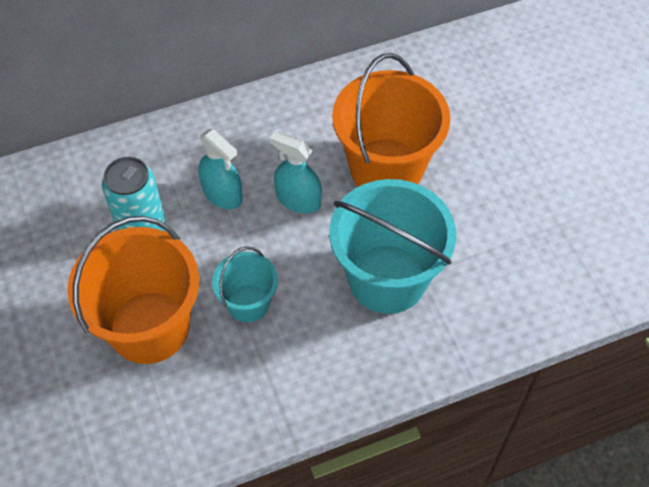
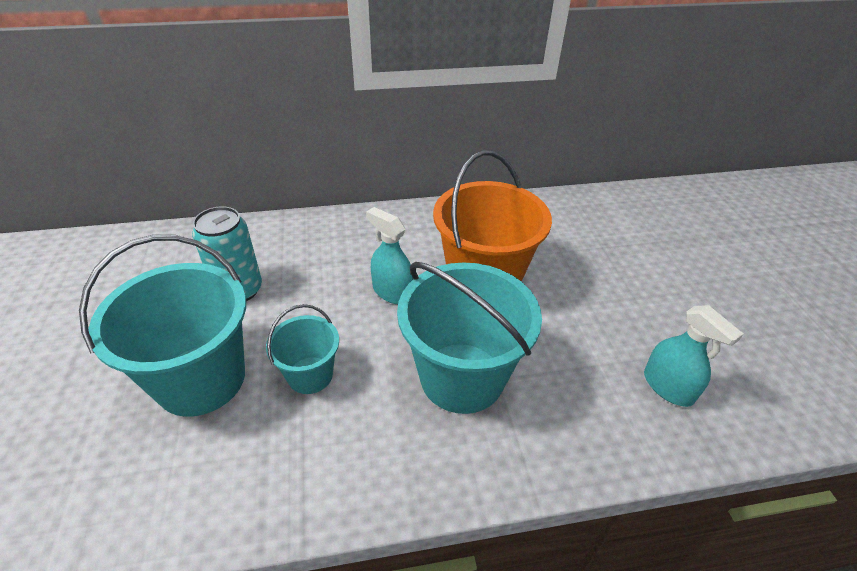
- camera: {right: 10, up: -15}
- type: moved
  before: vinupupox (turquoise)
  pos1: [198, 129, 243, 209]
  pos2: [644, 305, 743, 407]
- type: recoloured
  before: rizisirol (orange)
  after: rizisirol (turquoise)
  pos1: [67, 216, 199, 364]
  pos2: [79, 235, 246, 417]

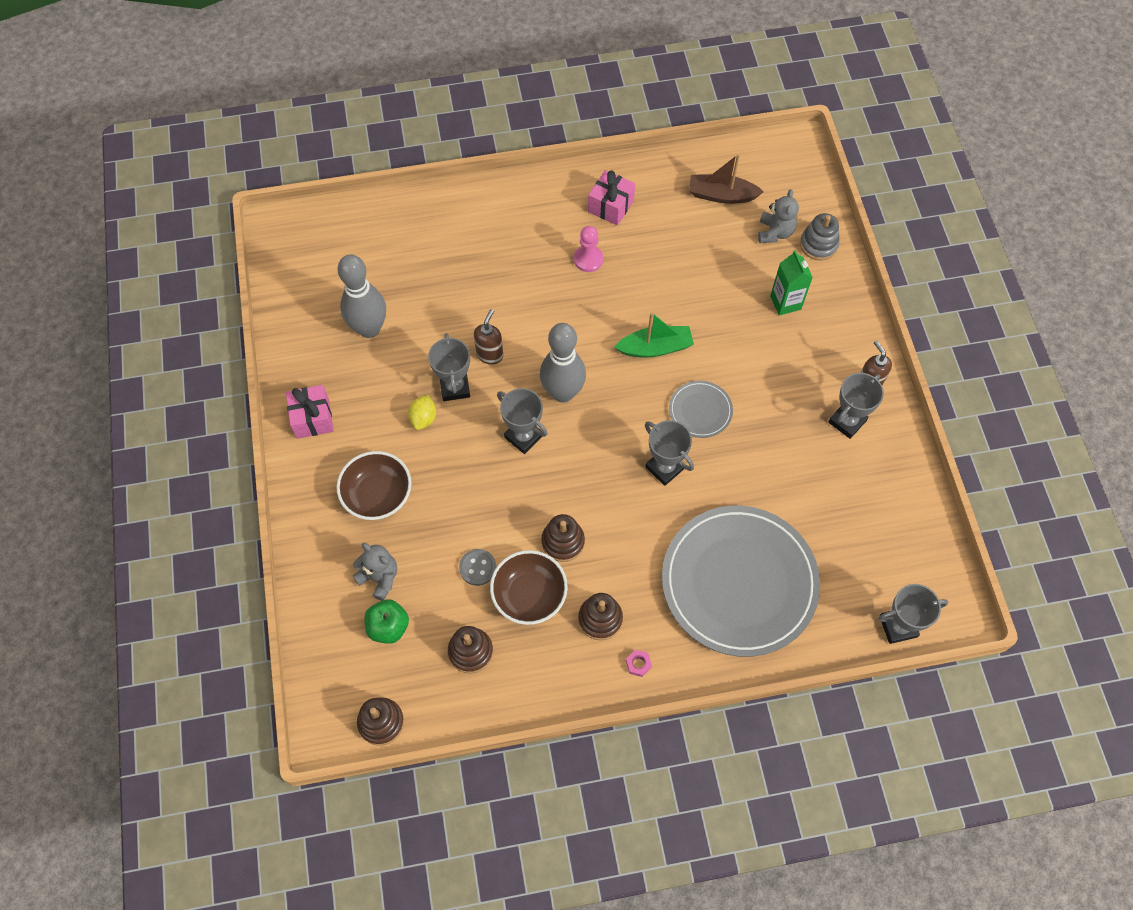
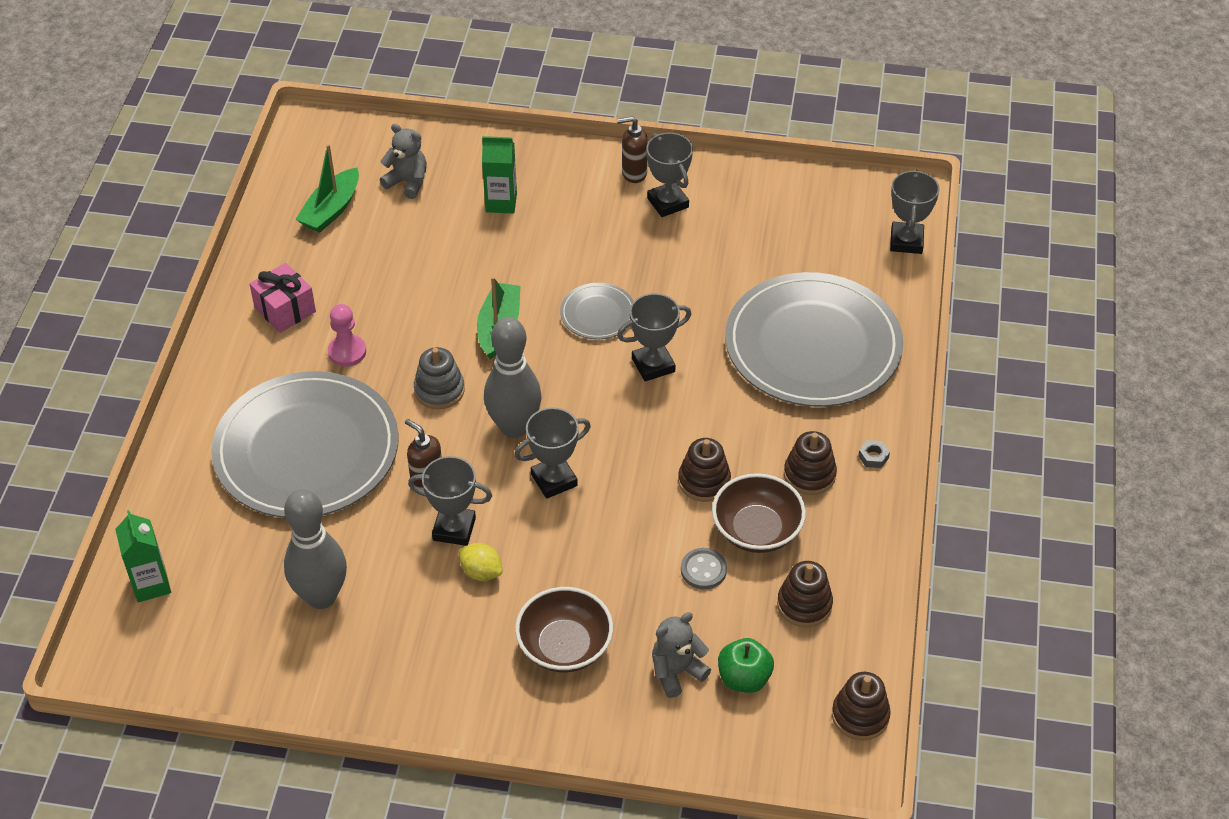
- camera: {right: -70, up: -15}
- type: recoloured
  before: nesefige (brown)
  after: nesefige (green)
  pos1: [689, 154, 764, 204]
  pos2: [296, 144, 359, 233]
- type: moved
  before: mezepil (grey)
  pos1: [800, 213, 840, 261]
  pos2: [414, 347, 465, 409]
- type: removed
  before: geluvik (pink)
  pos1: [286, 385, 334, 439]
- type: recoloured
  before: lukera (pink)
  after: lukera (grey)
  pos1: [626, 650, 652, 677]
  pos2: [858, 440, 890, 468]
- type: added
  after: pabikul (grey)
  pos2: [211, 371, 399, 518]
- type: added
  after: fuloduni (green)
  pos2: [115, 510, 171, 602]

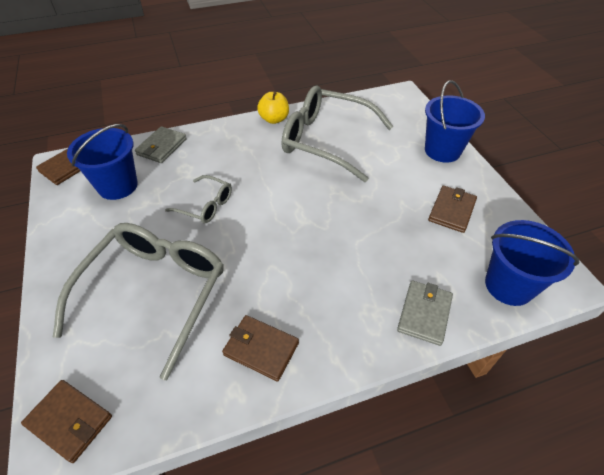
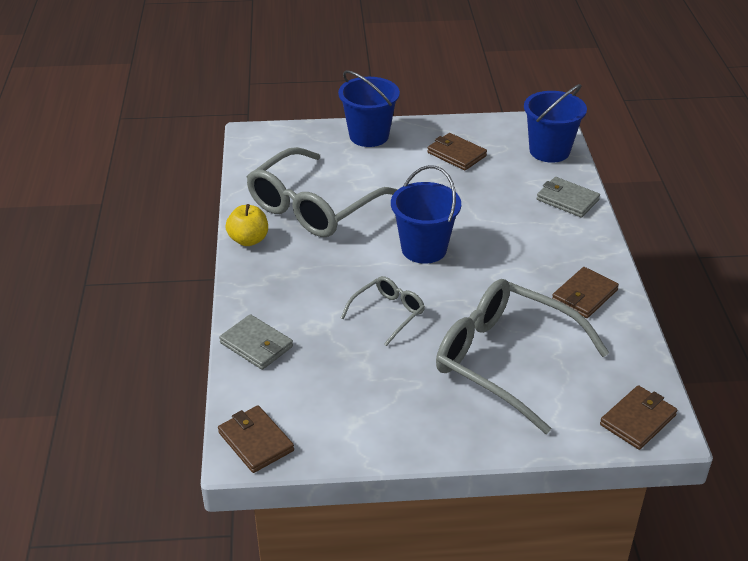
- camera: {right: -75, up: -10}
- type: moved
  before: rizisirol (blue)
  pos1: [67, 124, 138, 200]
  pos2: [391, 165, 461, 264]

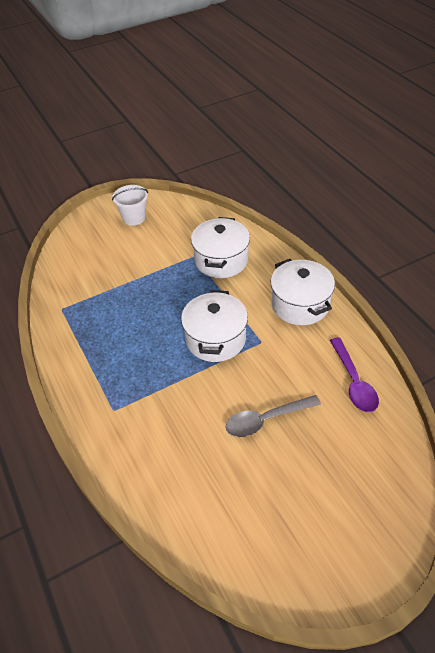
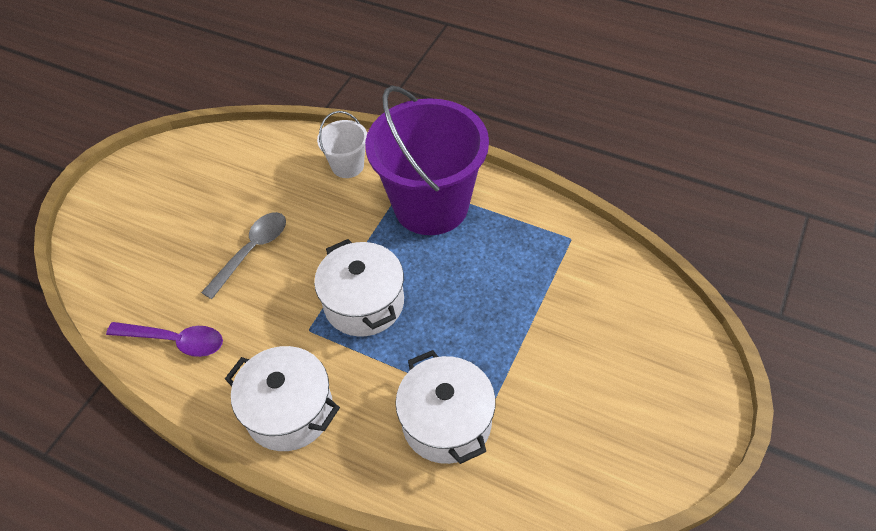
- camera: {right: 145, up: 5}
- type: moved
  before: rizisirol (white)
  pos1: [112, 185, 148, 226]
  pos2: [317, 111, 367, 178]
- type: turned
  before: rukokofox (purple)
  pos1: [330, 337, 379, 412]
  pos2: [106, 322, 223, 357]
  turn: 150
- type: added
  after: rizisirol (purple)
  pos2: [365, 86, 489, 235]

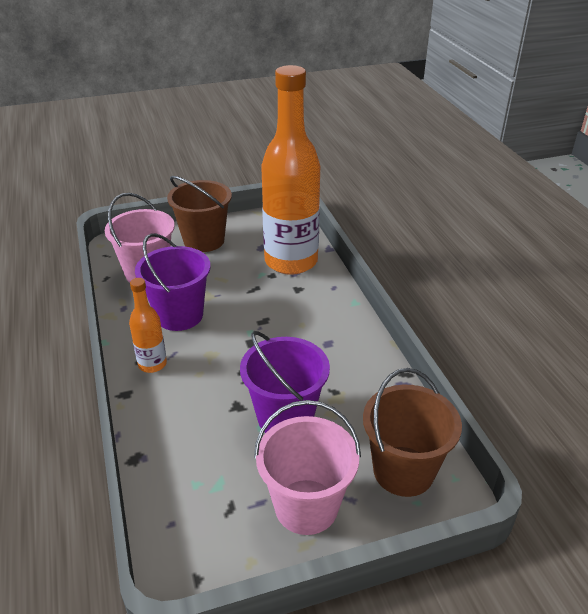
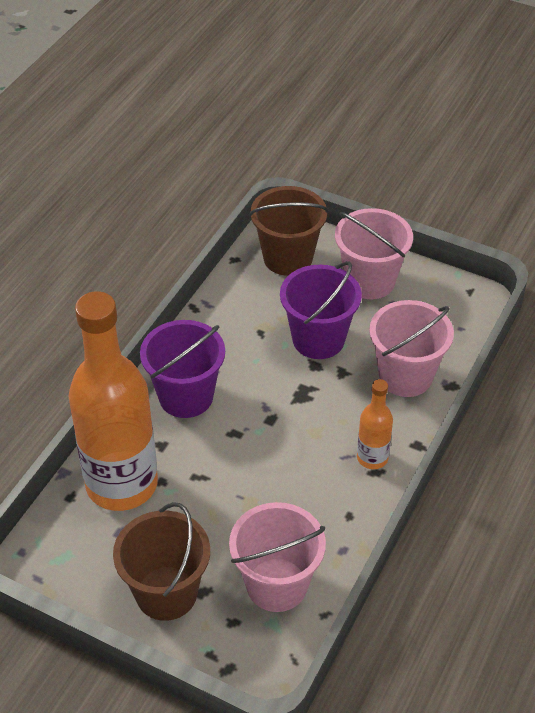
- camera: {right: -135, up: 10}
- type: moved
  before: rizisirol (purple)
  pos1: [135, 233, 211, 331]
  pos2: [140, 320, 225, 418]
- type: added
  after: rizisirol (pink)
  pos2: [369, 300, 454, 397]

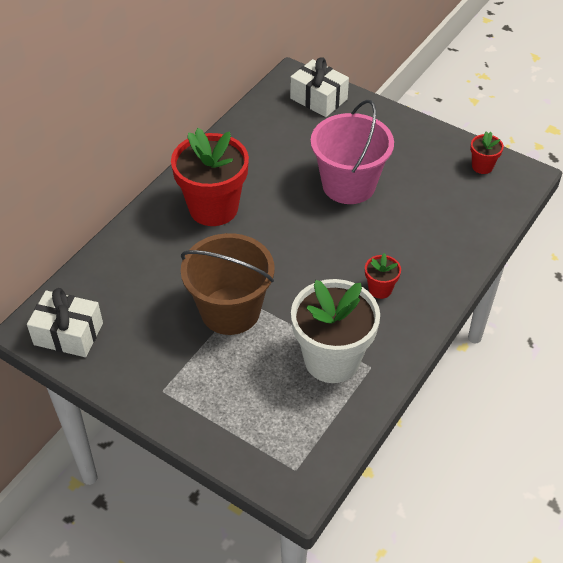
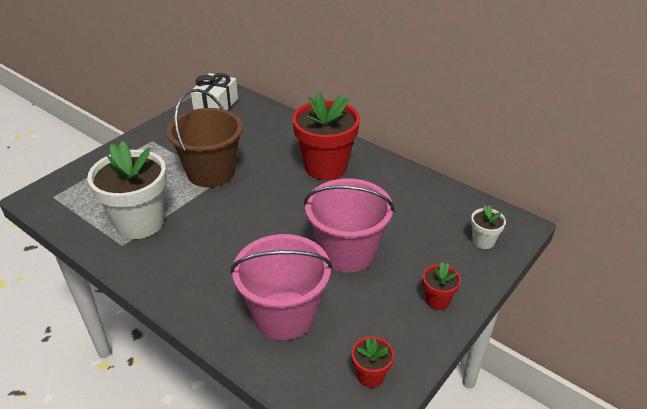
- camera: {right: 95, up: -10}
- type: replaced
  before: geluvik (white)
  after: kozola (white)
  pos1: [290, 57, 349, 117]
  pos2: [471, 205, 506, 249]
- type: moved
  before: kozola (red)
  pos1: [365, 253, 401, 299]
  pos2: [423, 262, 461, 310]
- type: added
  after: rizisirol (pink)
  pos2: [231, 234, 333, 340]

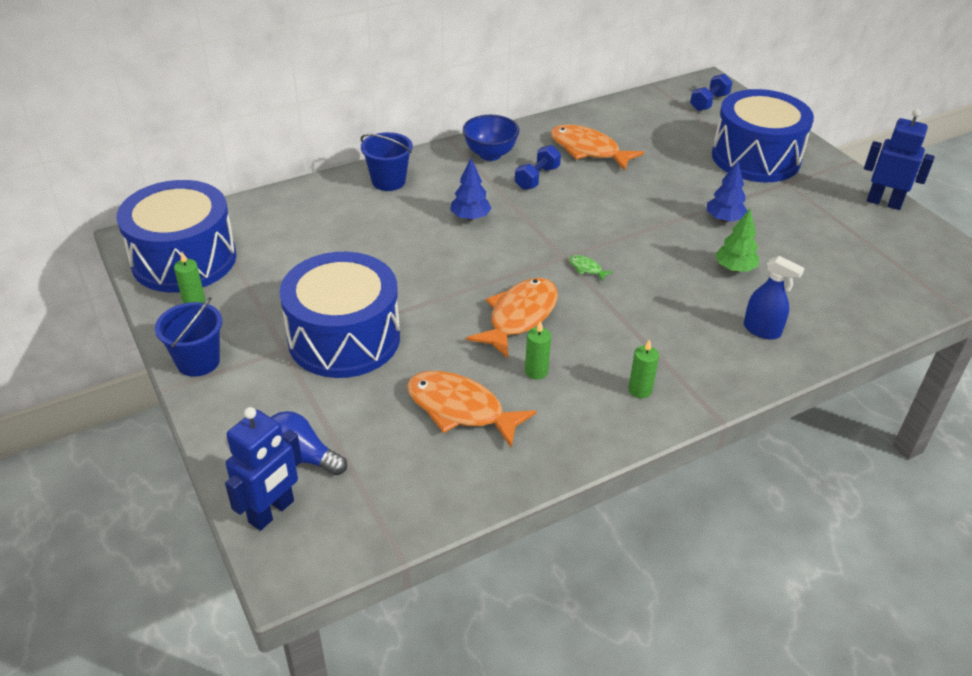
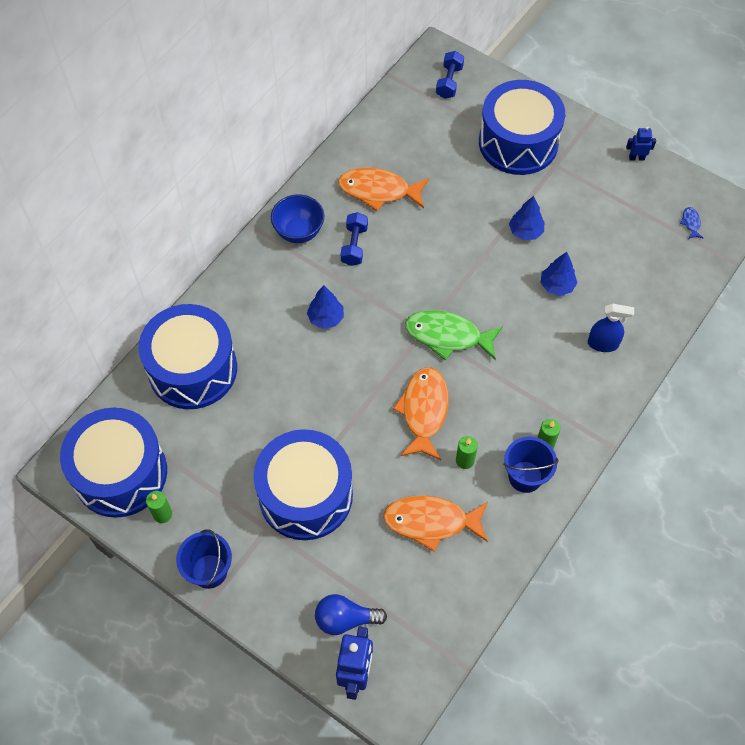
- camera: {right: -25, up: 20}
- type: resized
  before: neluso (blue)
  pos1: [864, 109, 935, 210]
  pos2: [626, 126, 656, 161]
  scale: 0.53
- type: moved
  before: rizisirol (blue)
  pos1: [361, 132, 413, 191]
  pos2: [503, 437, 559, 493]
- type: recoloured
  before: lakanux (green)
  after: lakanux (blue)
  pos1: [715, 209, 759, 272]
  pos2: [541, 252, 577, 296]
- type: resized
  before: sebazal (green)
  pos1: [569, 255, 613, 282]
  pos2: [405, 310, 503, 360]
  scale: 2.4
- type: added
  after: sebazal (blue)
  pos2: [680, 207, 703, 239]
- type: added
  after: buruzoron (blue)
  pos2: [138, 304, 237, 409]

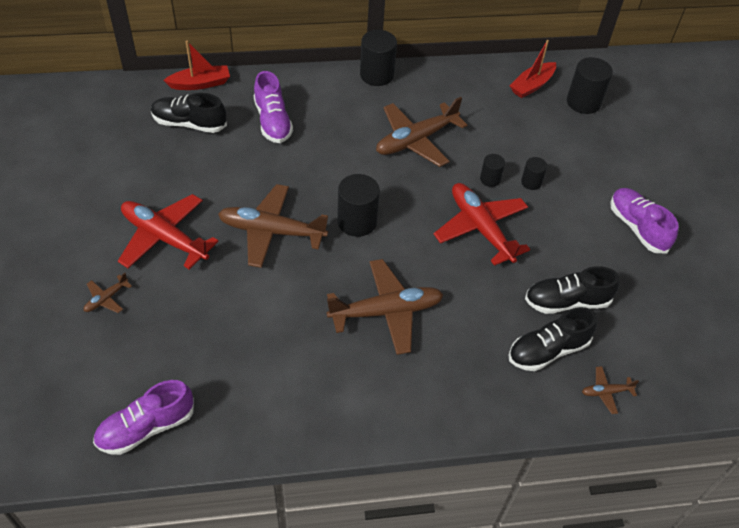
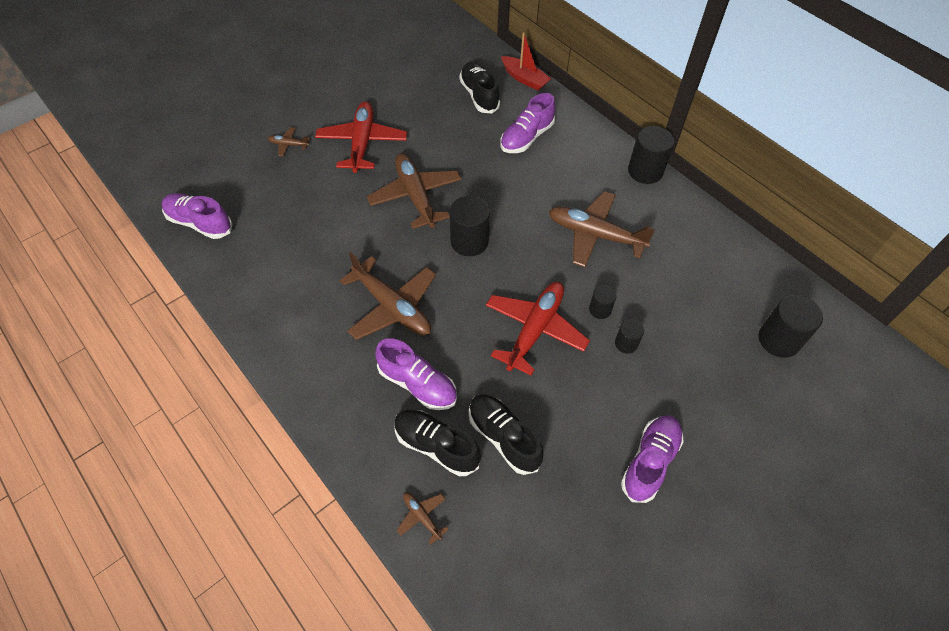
- camera: {right: 60, up: 5}
- type: removed
  before: nesefige (red)
  pos1: [509, 40, 556, 98]
- type: added
  after: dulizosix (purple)
  pos2: [375, 339, 457, 410]

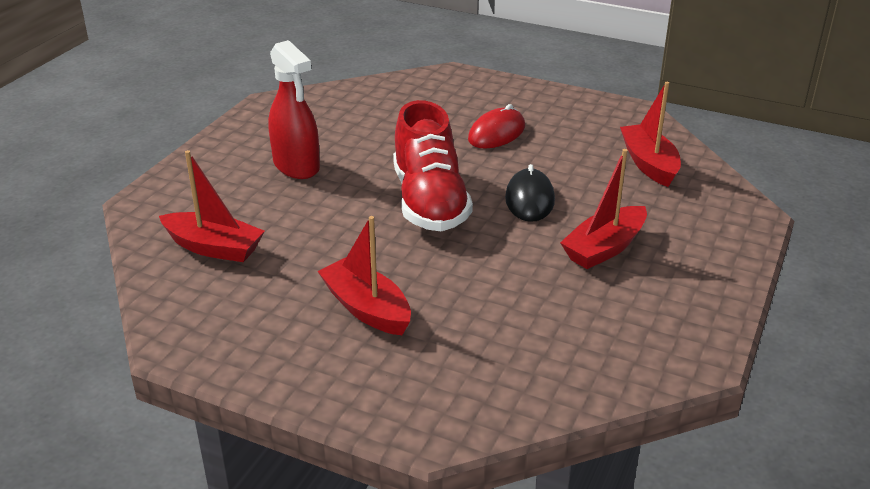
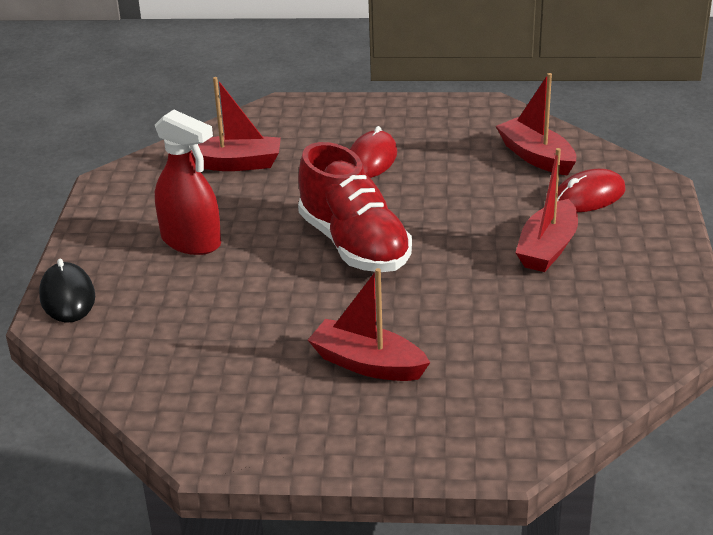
- camera: {right: -20, up: 0}
- type: moved
  before: nesefige (red)
  pos1: [159, 150, 265, 262]
  pos2: [191, 77, 281, 171]
- type: moved
  before: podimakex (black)
  pos1: [505, 164, 555, 222]
  pos2: [39, 259, 95, 323]
- type: added
  after: podimakex (red)
  pos2: [557, 169, 626, 212]

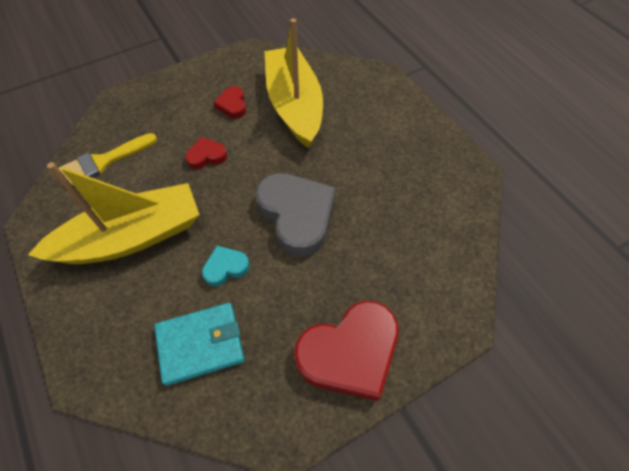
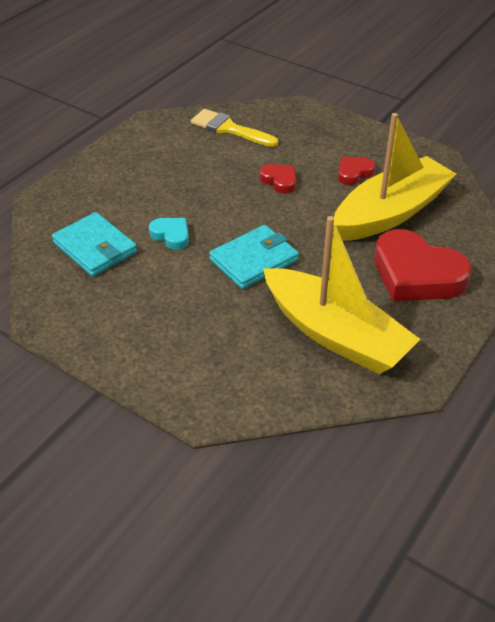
- camera: {right: 65, up: -15}
- type: moved
  before: nesefige (yellow)
  pos1: [28, 162, 200, 264]
  pos2: [263, 216, 421, 374]
- type: replaced
  before: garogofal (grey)
  after: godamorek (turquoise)
  pos1: [256, 173, 335, 257]
  pos2: [209, 225, 299, 289]
- type: moved
  before: garogofal (red)
  pos1: [294, 301, 398, 401]
  pos2: [374, 229, 472, 301]

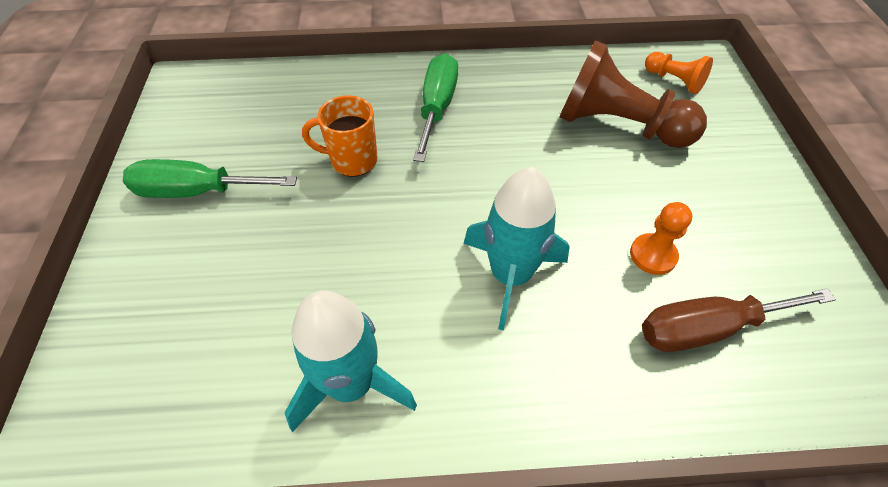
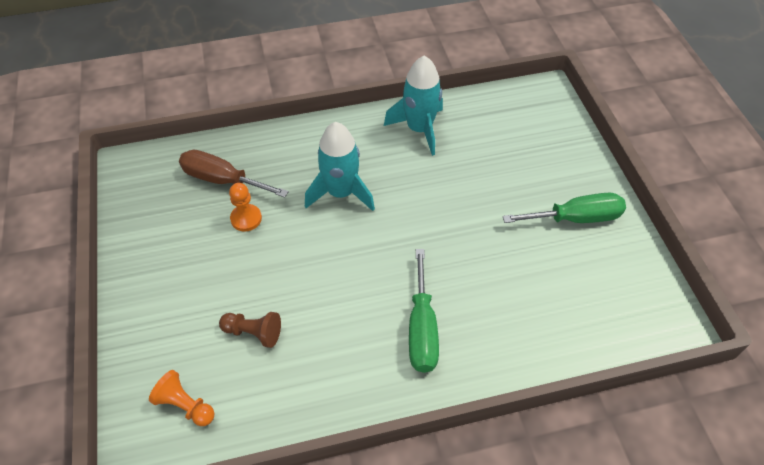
- camera: {right: 170, up: 0}
- type: resized
  before: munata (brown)
  pos1: [559, 40, 707, 148]
  pos2: [219, 312, 281, 348]
  scale: 0.49
- type: removed
  before: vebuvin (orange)
  pos1: [302, 95, 377, 177]
- type: turned
  before: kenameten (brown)
  pos1: [642, 288, 836, 352]
  pos2: [179, 150, 289, 198]
  turn: -135

